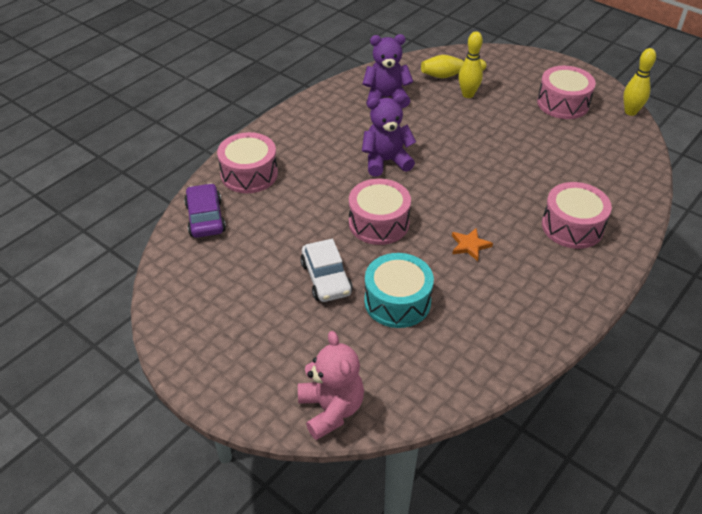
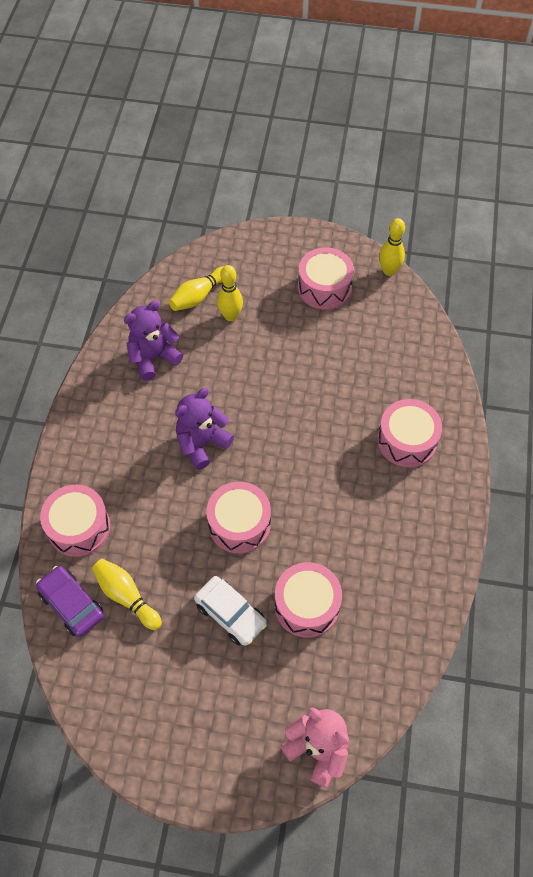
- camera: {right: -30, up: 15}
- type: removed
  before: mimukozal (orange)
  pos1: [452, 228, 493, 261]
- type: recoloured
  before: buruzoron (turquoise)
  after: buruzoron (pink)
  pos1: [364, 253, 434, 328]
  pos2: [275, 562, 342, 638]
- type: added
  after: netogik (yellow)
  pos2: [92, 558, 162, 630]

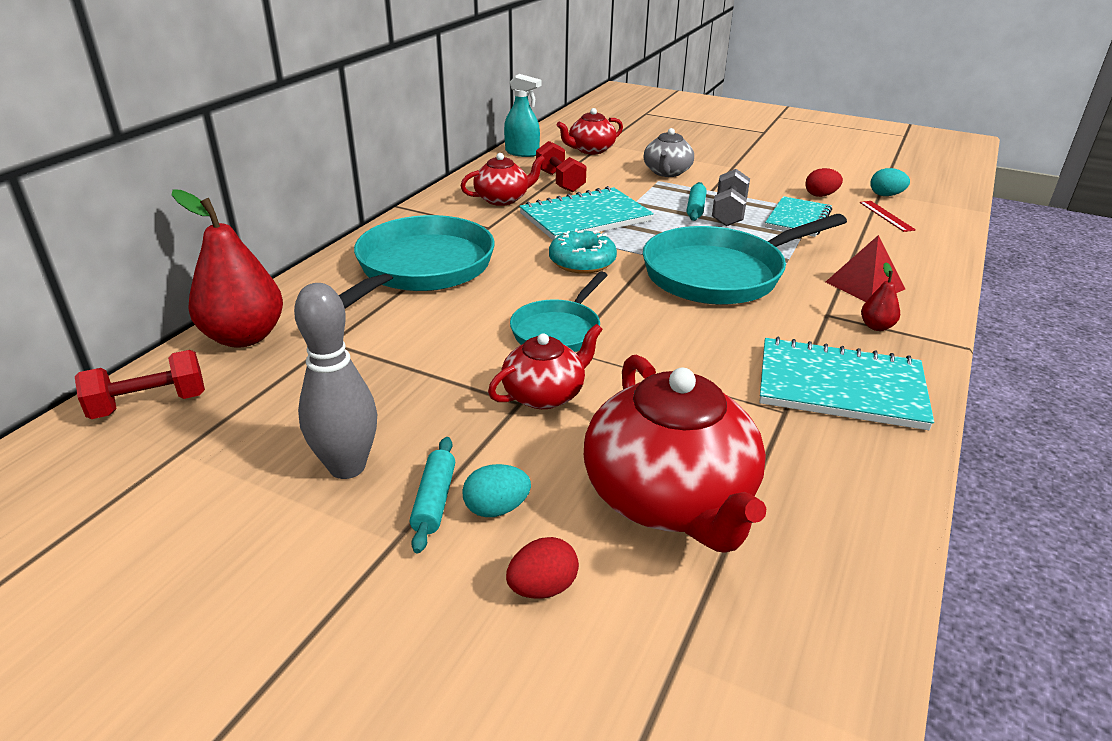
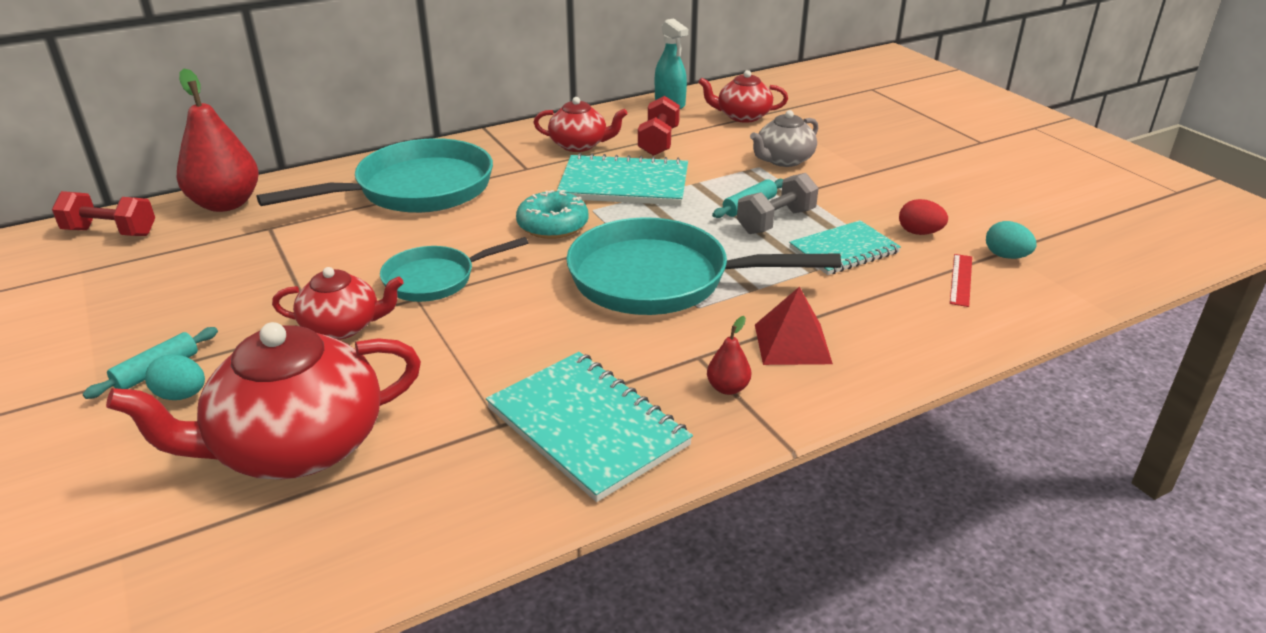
- camera: {right: 35, up: 0}
- type: removed
  before: netogik (grey)
  pos1: [294, 283, 377, 479]
- type: turned
  before: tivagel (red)
  pos1: [584, 355, 767, 553]
  pos2: [106, 322, 421, 480]
  turn: 45
- type: removed
  before: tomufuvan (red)
  pos1: [506, 537, 579, 599]

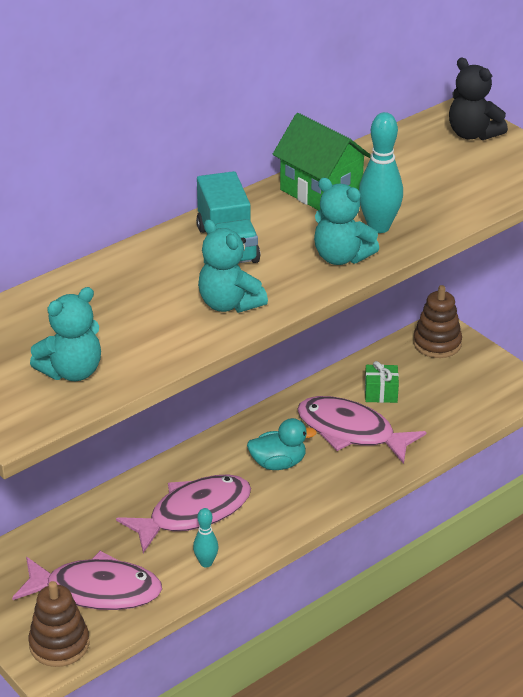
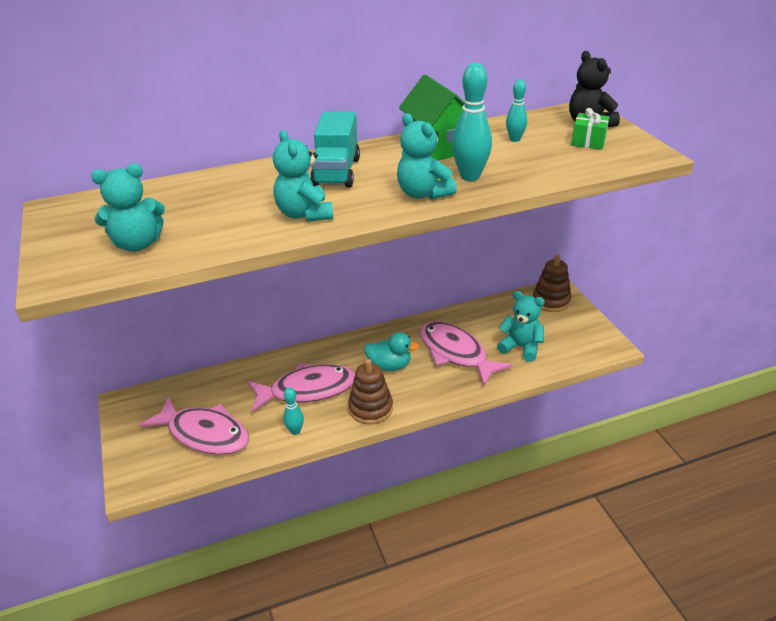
- camera: {right: 20, up: 0}
- type: moved
  before: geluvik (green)
  pos1: [365, 361, 399, 403]
  pos2: [571, 108, 609, 150]
- type: moved
  before: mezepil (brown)
  pos1: [28, 581, 89, 667]
  pos2: [348, 359, 393, 424]
- type: added
  after: netogik (turquoise)
  pos2: [506, 80, 527, 142]
- type: added
  after: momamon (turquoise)
  pos2: [497, 291, 545, 362]

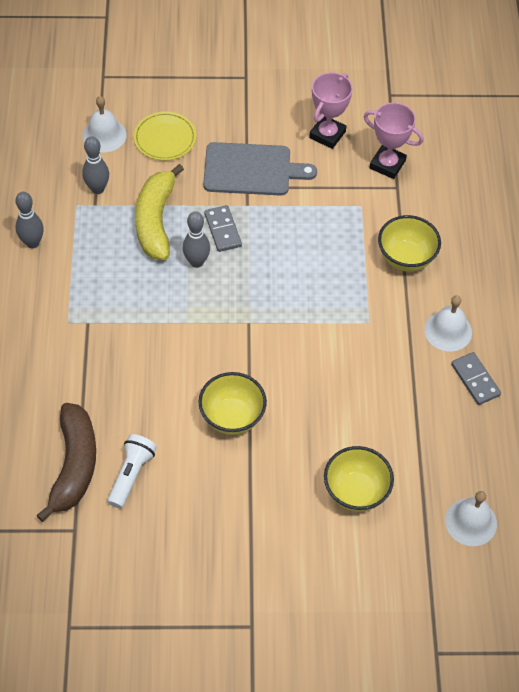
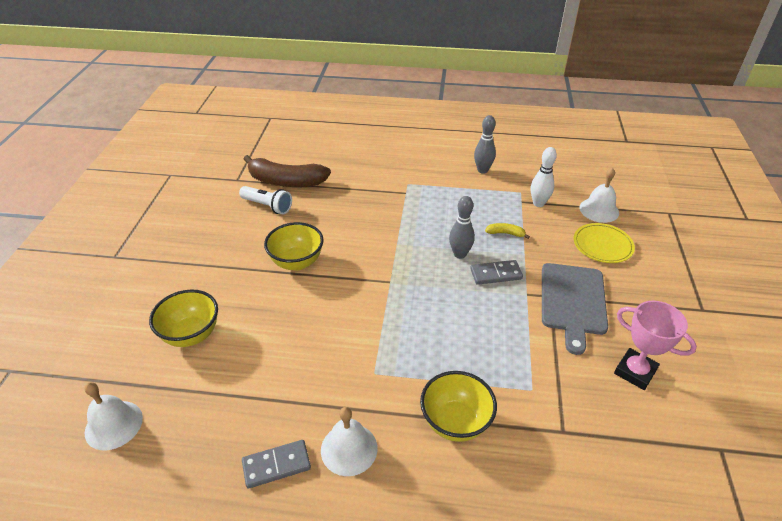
- camera: {right: 100, up: -15}
- type: removed
  before: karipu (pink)
  pos1: [364, 102, 424, 179]
- type: recoloured
  before: netogik (grey)
  after: netogik (white)
  pos1: [82, 136, 109, 194]
  pos2: [531, 147, 557, 207]
- type: resized
  before: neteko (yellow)
  pos1: [135, 164, 184, 260]
  pos2: [485, 223, 530, 239]
  scale: 0.42

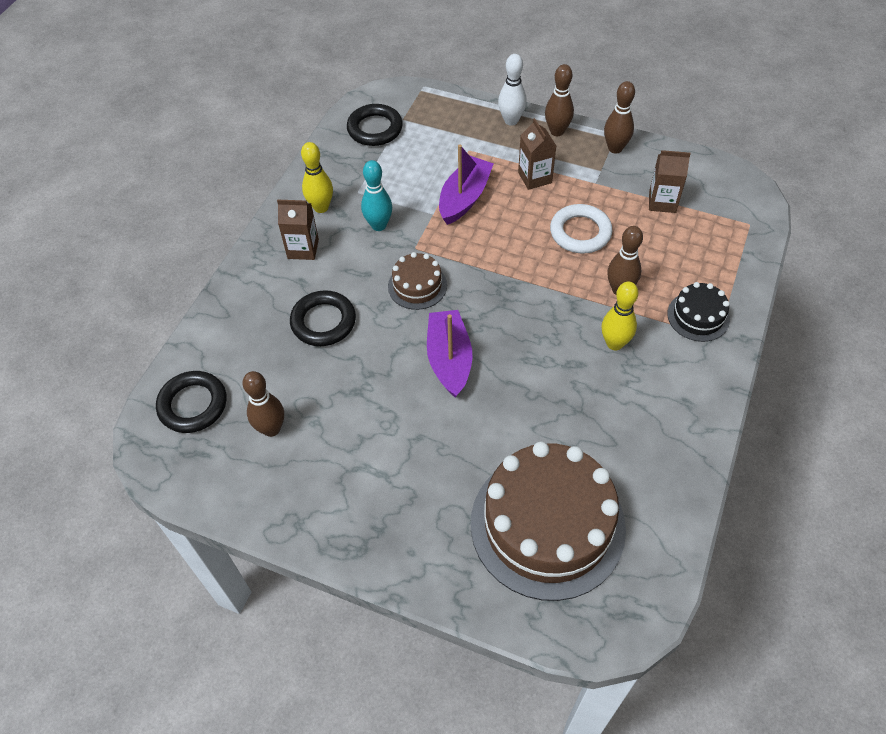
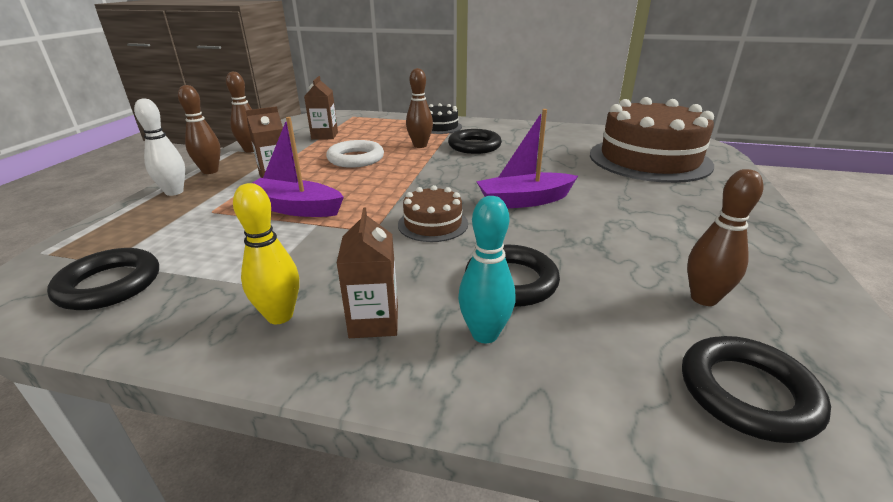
- camera: {right: -100, up: -25}
- type: moved
  before: netogik (turquoise)
  pos1: [361, 160, 392, 231]
  pos2: [458, 196, 515, 343]
- type: replaced
  before: netogik (yellow)
  after: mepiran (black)
  pos1: [601, 281, 638, 350]
  pos2: [448, 129, 502, 154]

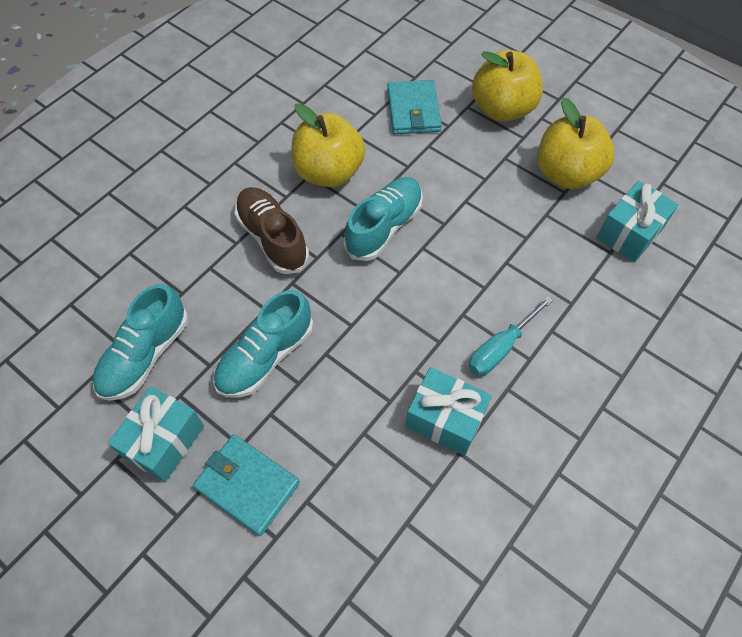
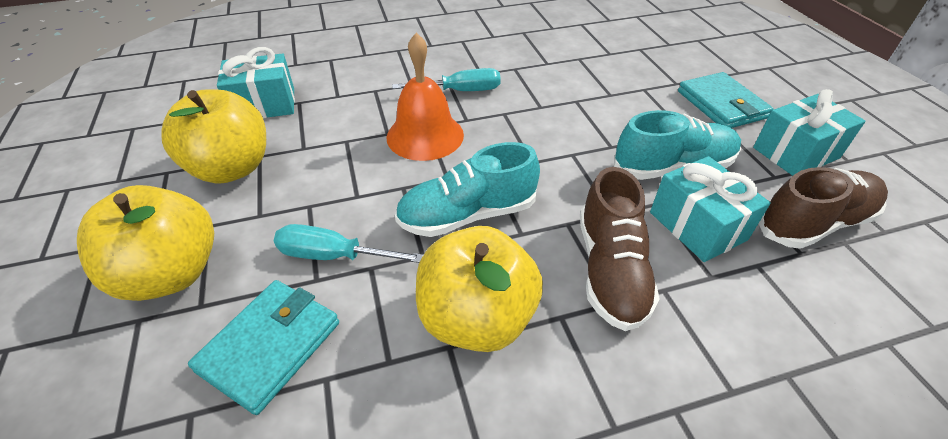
- camera: {right: -145, up: -15}
- type: recoloured
  before: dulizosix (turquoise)
  after: dulizosix (brown)
  pos1: [93, 284, 188, 401]
  pos2: [759, 167, 888, 249]
- type: moved
  before: geluvik (turquoise)
  pos1: [405, 367, 492, 455]
  pos2: [650, 156, 771, 262]
- type: added
  after: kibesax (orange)
  pos2: [387, 33, 464, 161]
- type: added
  after: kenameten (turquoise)
  pos2: [274, 224, 423, 263]

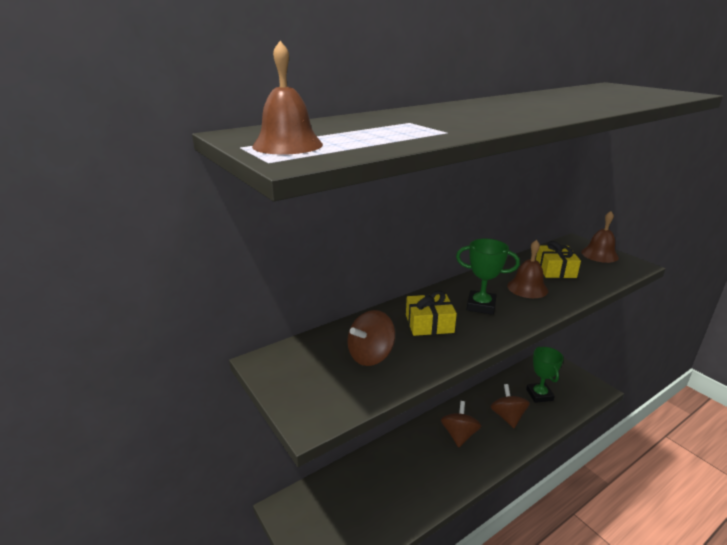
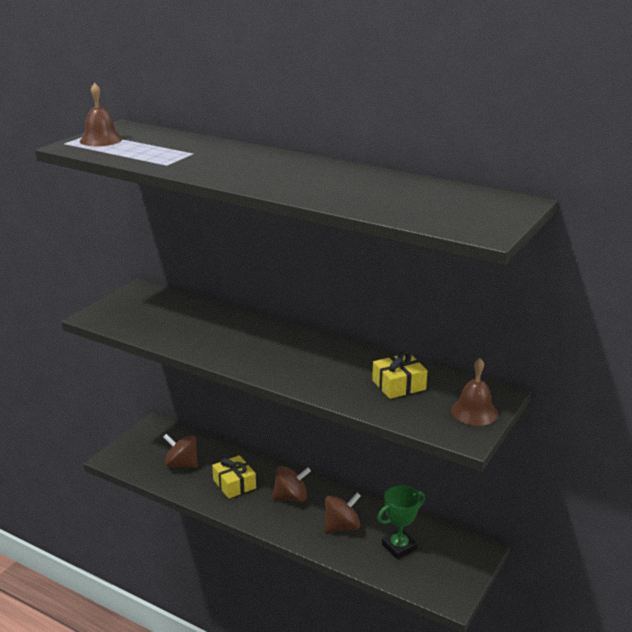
- camera: {right: 65, up: 0}
- type: removed
  before: karipu (green)
  pos1: [456, 239, 520, 315]
- type: removed
  before: kibesax (brown)
  pos1: [507, 240, 548, 298]
- type: moved
  before: geluvik (yellow)
  pos1: [406, 291, 457, 336]
  pos2: [212, 455, 256, 499]
- type: moved
  before: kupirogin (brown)
  pos1: [347, 310, 395, 366]
  pos2: [163, 434, 198, 468]

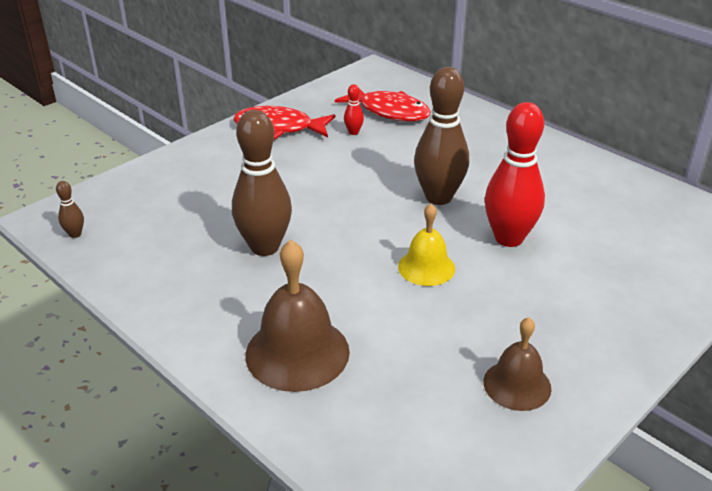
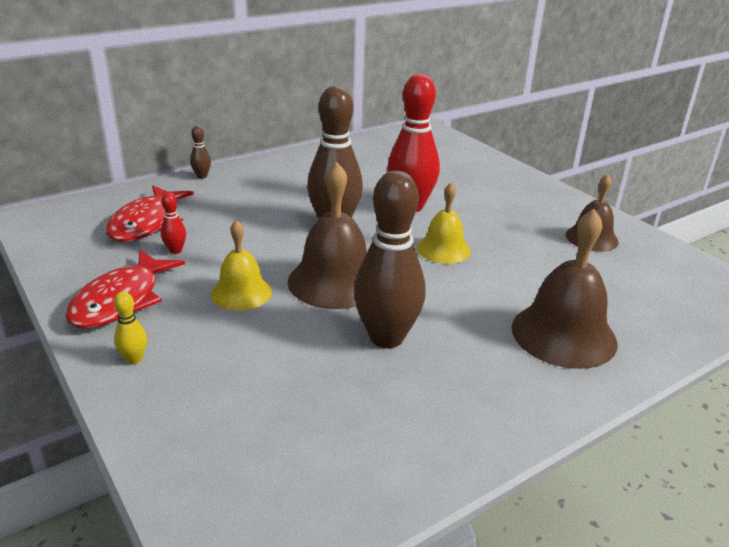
- camera: {right: -80, up: -5}
- type: turned
  before: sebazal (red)
  pos1: [335, 88, 431, 122]
  pos2: [106, 186, 194, 242]
  turn: 150
- type: moved
  before: netogik (brown)
  pos1: [56, 181, 84, 238]
  pos2: [190, 126, 211, 179]
- type: added
  after: kibesax (brown)
  pos2: [288, 162, 367, 309]
- type: added
  after: kibesax (yellow)
  pos2: [211, 220, 272, 311]
- type: added
  after: netogik (yellow)
  pos2: [114, 292, 147, 364]

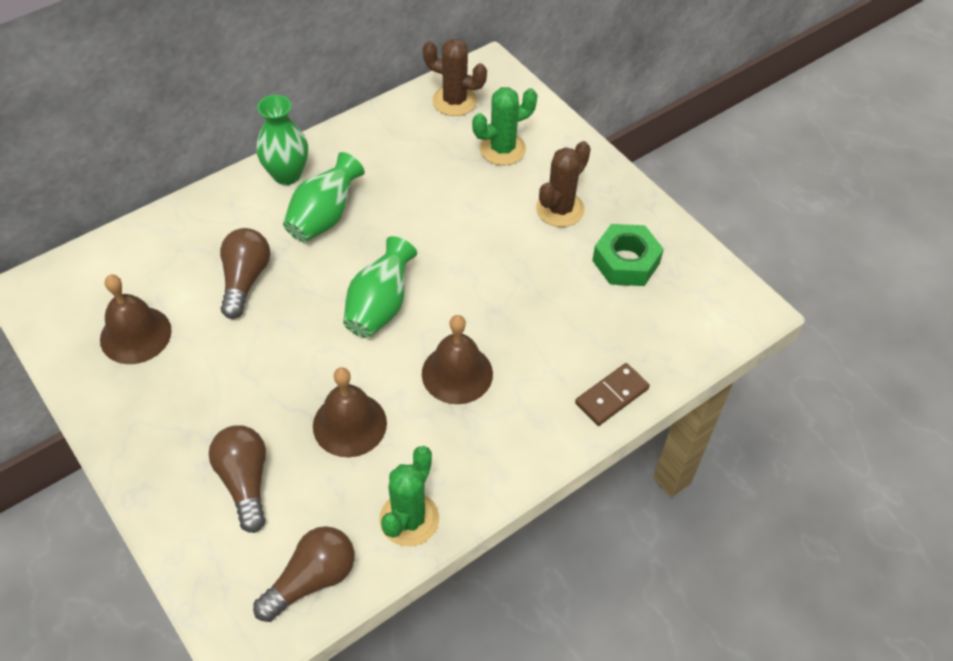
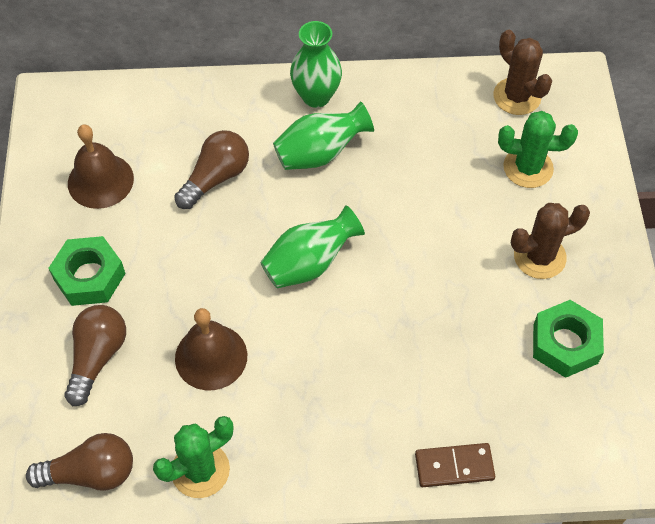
- camera: {right: 35, up: 5}
- type: removed
  before: kibesax (brown)
  pos1: [422, 315, 493, 404]
- type: added
  after: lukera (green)
  pos2: [49, 236, 126, 306]

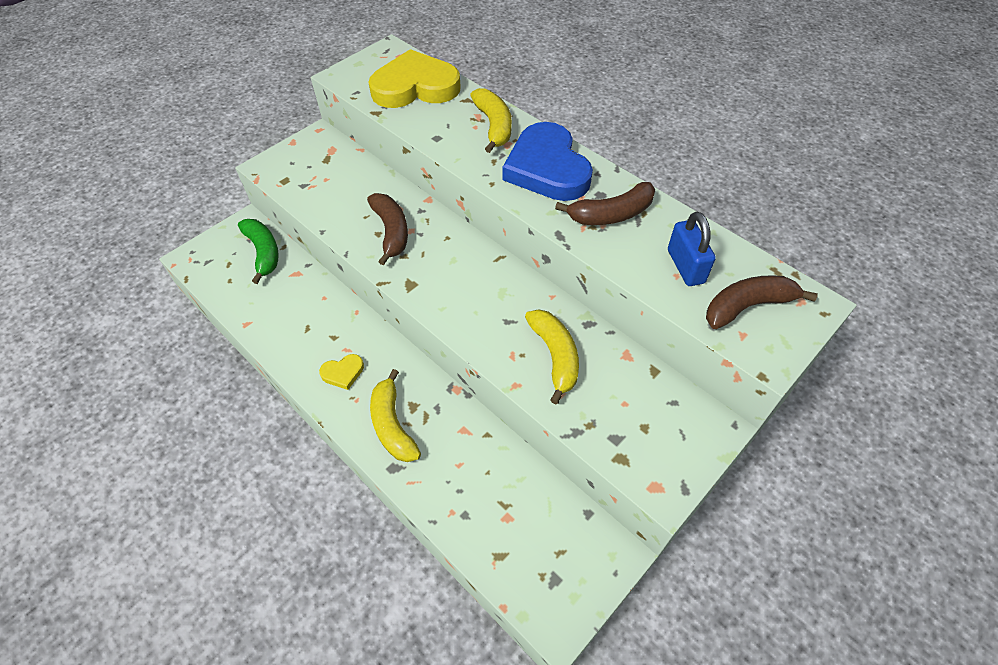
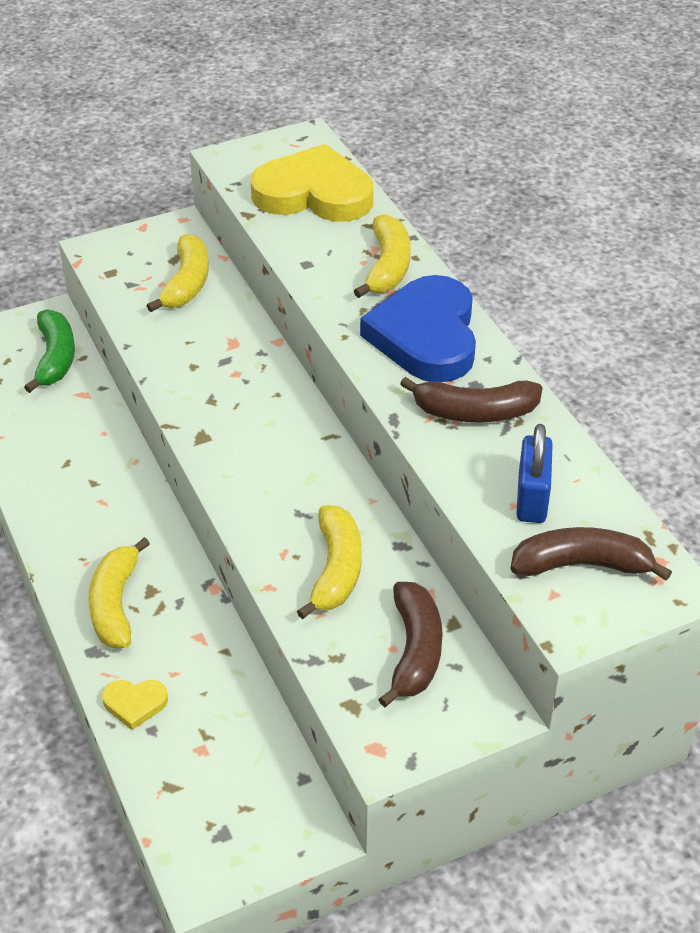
- camera: {right: 20, up: -10}
- type: moved
  before: neteko (brown)
  pos1: [367, 193, 408, 265]
  pos2: [378, 582, 443, 707]
- type: moved
  before: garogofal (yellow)
  pos1: [319, 354, 364, 390]
  pos2: [102, 680, 168, 730]
- type: added
  after: neteko (yellow)
  pos2: [147, 234, 209, 312]

